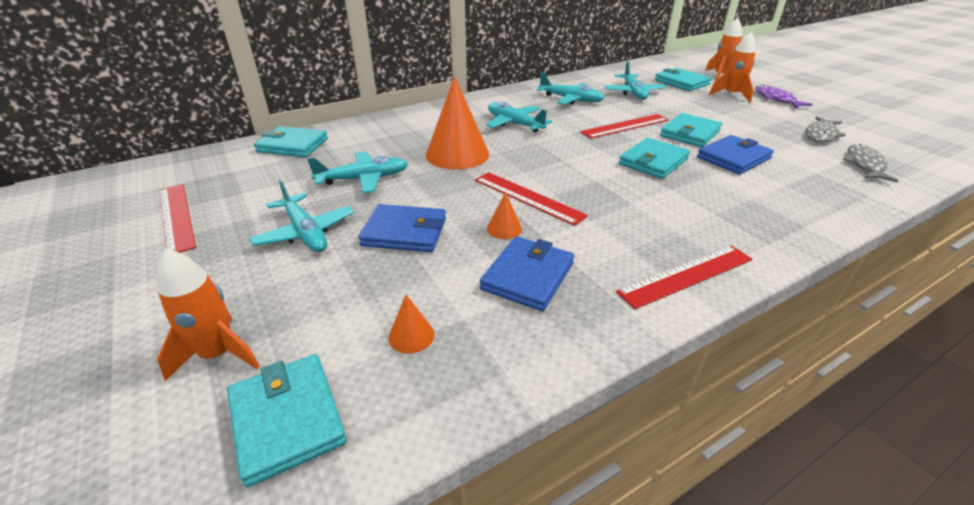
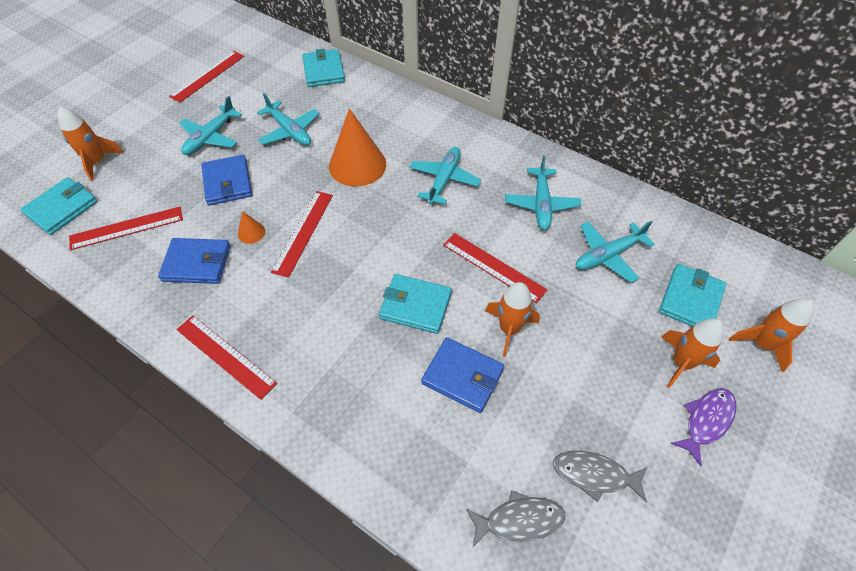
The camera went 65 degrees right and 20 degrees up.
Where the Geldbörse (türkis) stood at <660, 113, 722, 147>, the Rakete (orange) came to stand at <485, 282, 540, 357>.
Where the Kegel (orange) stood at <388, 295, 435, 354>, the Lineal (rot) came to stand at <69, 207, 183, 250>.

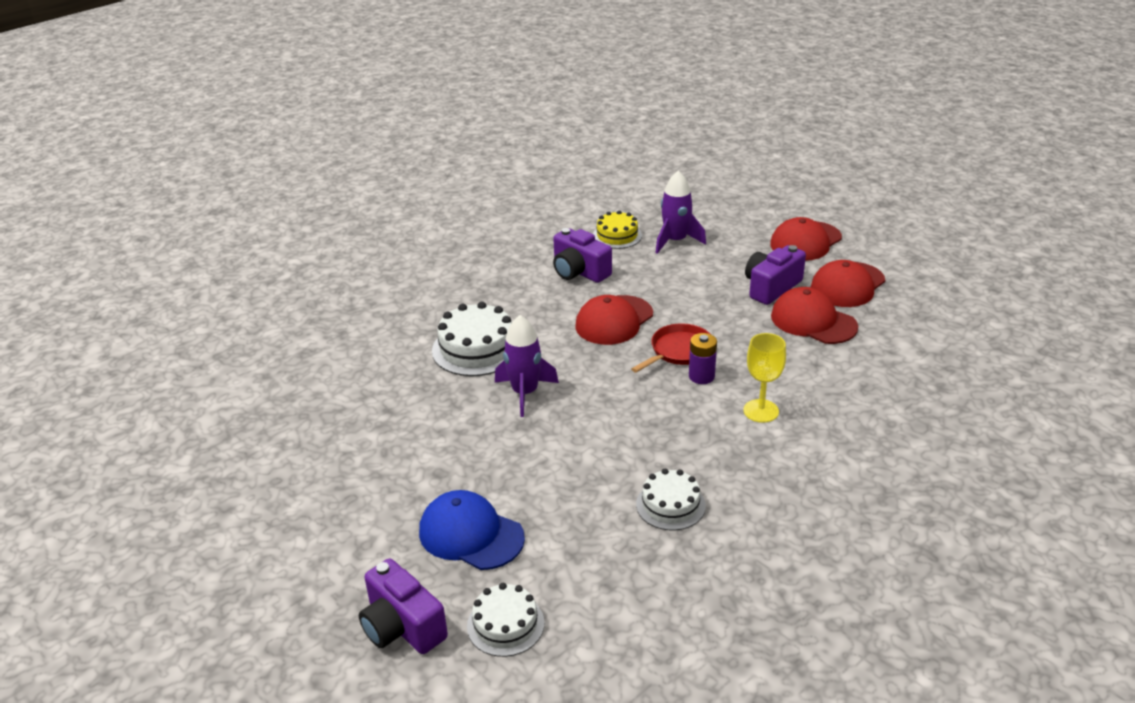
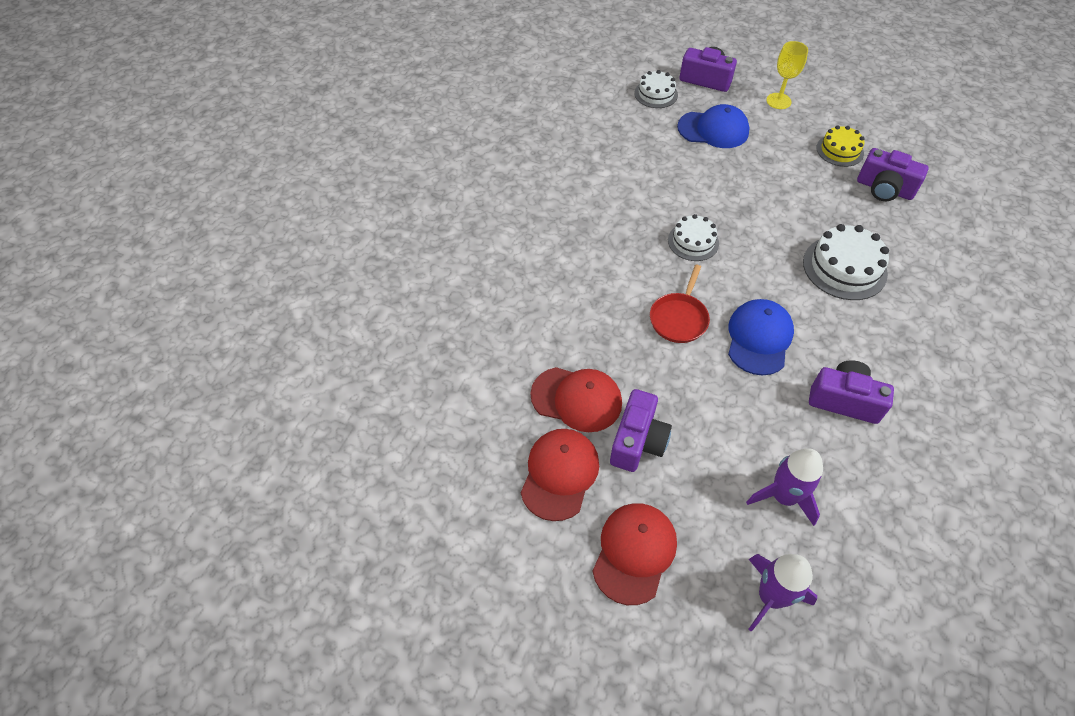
The camera went 155 degrees right and 20 degrees up.
The Kuchen (gelb) ended up elsewhere, having gone from <593, 210, 642, 249> to <816, 125, 864, 167>.
What was the Kappe (rot) at <575, 295, 653, 345> turned into the Kappe (blau) at <728, 299, 794, 376>.
The Rakete (lila) ended up elsewhere, having gone from <495, 315, 559, 417> to <748, 554, 817, 632>.
The second view lost the Batterie (lila) at <689, 333, 717, 384>.
The Kelch (gelb) ended up elsewhere, having gone from <743, 333, 786, 423> to <766, 41, 808, 109>.
The Kuchen (weiß) ended up elsewhere, having gone from <636, 469, 706, 531> to <668, 214, 719, 261>.
The second view gained the Kamera (lila) at <857, 148, 929, 201>.

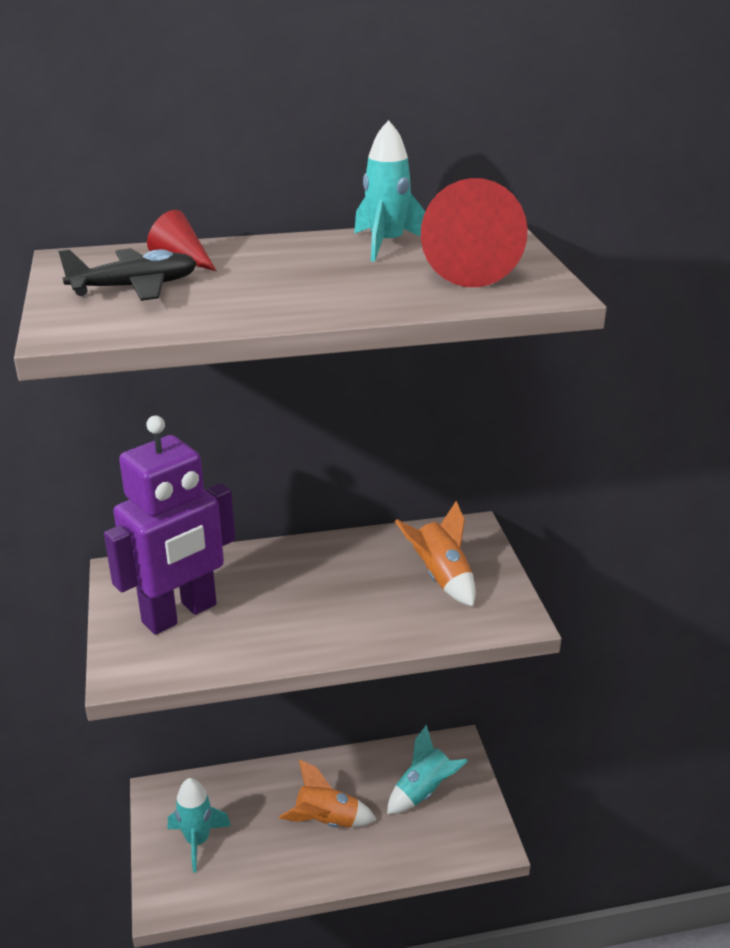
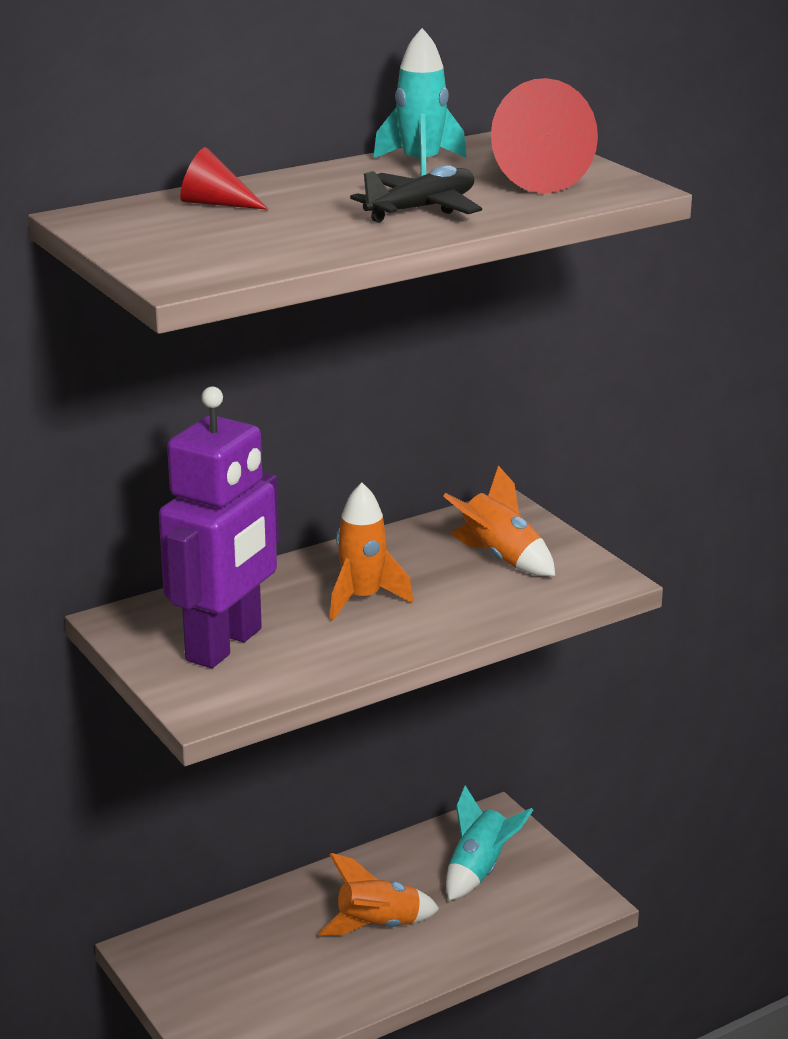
The camera went 20 degrees left and 5 degrees down.
The Flugzeug (schwarz) ended up elsewhere, having gone from <58, 248, 197, 301> to <350, 165, 482, 223>.
The second view lost the Rakete (türkis) at <168, 778, 231, 873>.
The second view gained the Rakete (orange) at <330, 483, 413, 620>.

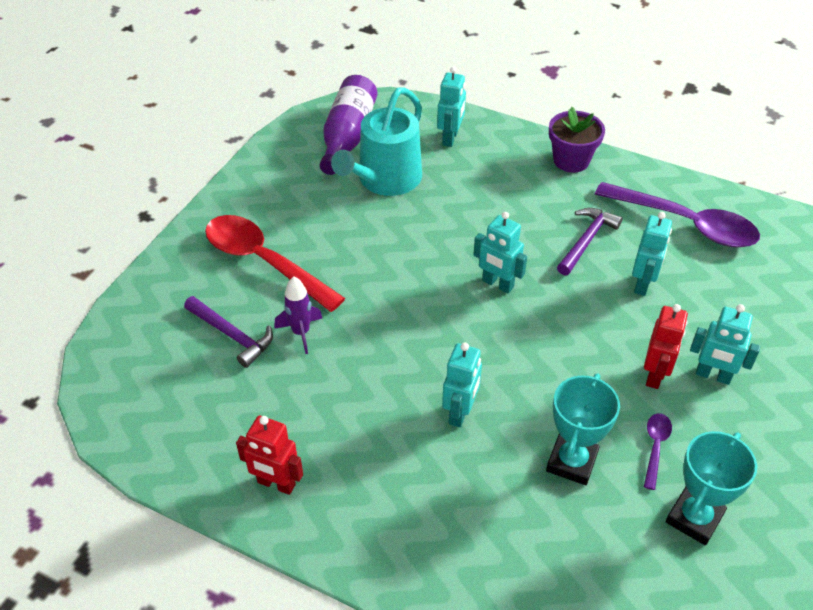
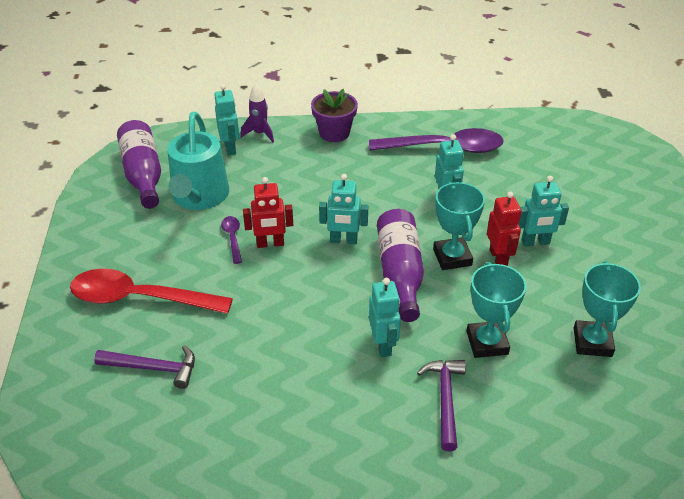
The camera went 30 degrees left and 5 degrees down.
The Hammer (lila) ended up elsewhere, having gone from <557, 208, 622, 275> to <417, 360, 466, 451>.
The Rakete (lila) ended up elsewhere, having gone from <274, 276, 322, 354> to <241, 84, 274, 142>.
The Löffel (lila) ended up elsewhere, having gone from <644, 413, 672, 490> to <221, 216, 242, 264>.
The Roboter (rot) ended up elsewhere, having gone from <236, 416, 303, 495> to <243, 177, 293, 248>.
The second view gained the Pokal (türkis) at <433, 182, 485, 270>.
The second view gained the Flasche (lila) at <377, 209, 424, 322>.

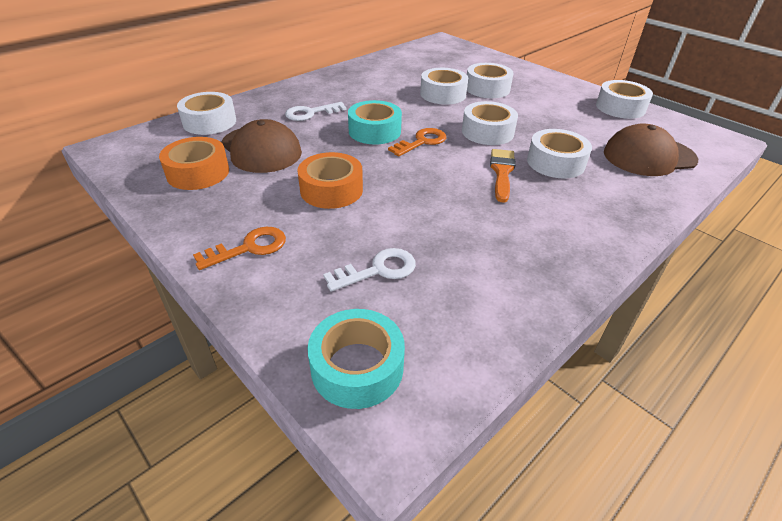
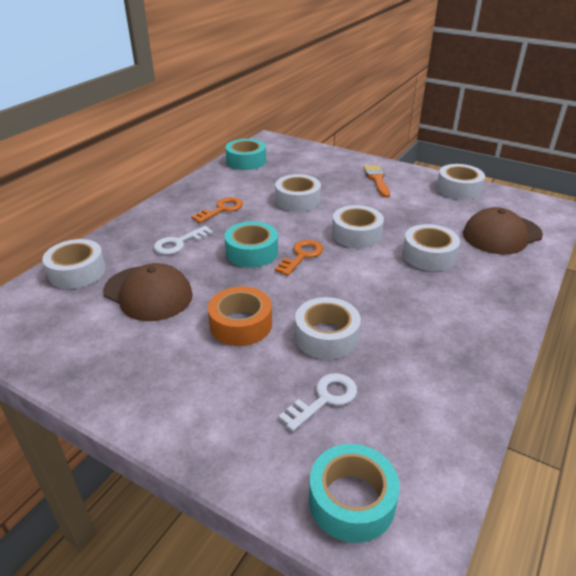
The camera went 15 degrees left and 5 degrees down.
The Klebeband (weiß) ended up elsewhere, having gone from <467, 63, 514, 98> to <295, 297, 361, 359>.
The second view lost the Klebeband (orange) at <159, 137, 229, 190>.
The Pinsel (orange) ended up elsewhere, having gone from <490, 149, 516, 203> to <363, 165, 390, 198>.
The Schlüssel (orange) ended up elsewhere, having gone from <193, 227, 286, 270> to <191, 197, 243, 223>.
The second view gained the Klebeband (türkis) at <225, 139, 266, 170>.

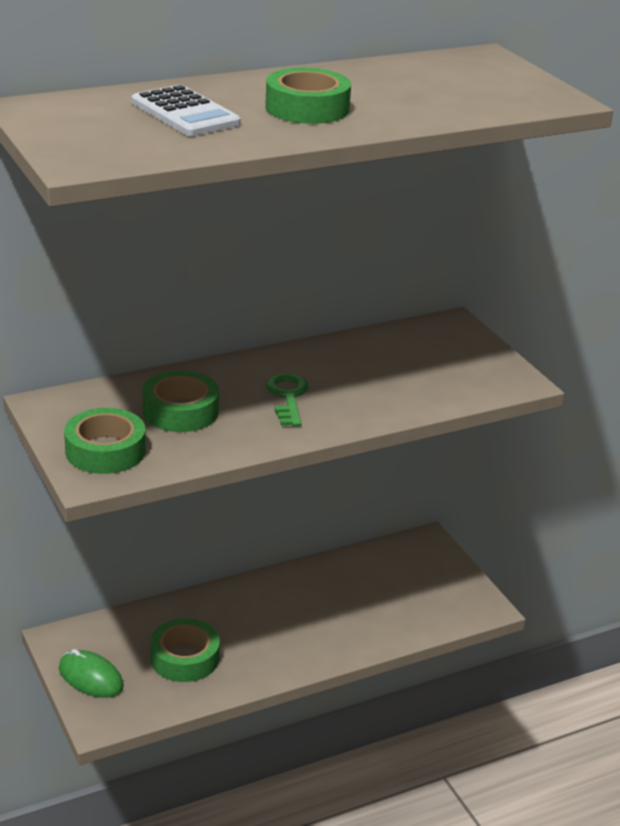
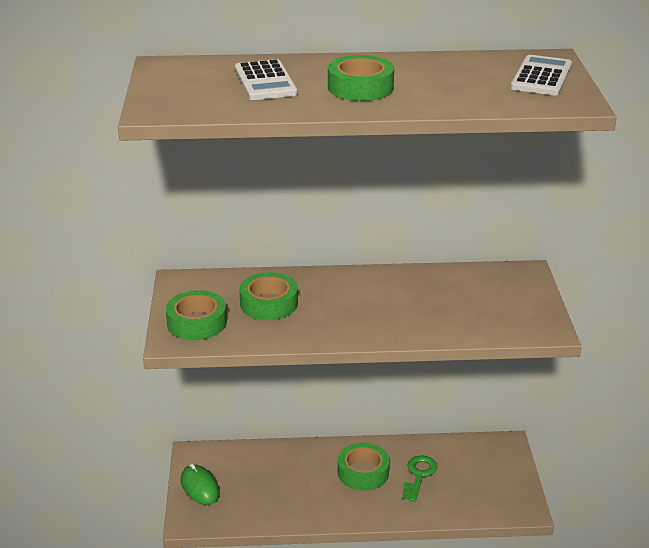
The camera went 25 degrees right and 0 degrees up.
The Schlüssel (grün) ended up elsewhere, having gone from <266, 373, 309, 426> to <402, 455, 437, 502>.
The Klebeband (grün) ended up elsewhere, having gone from <150, 618, 220, 682> to <338, 443, 390, 491>.
The second view gained the Taschenrechner (weiß) at <510, 55, 572, 95>.

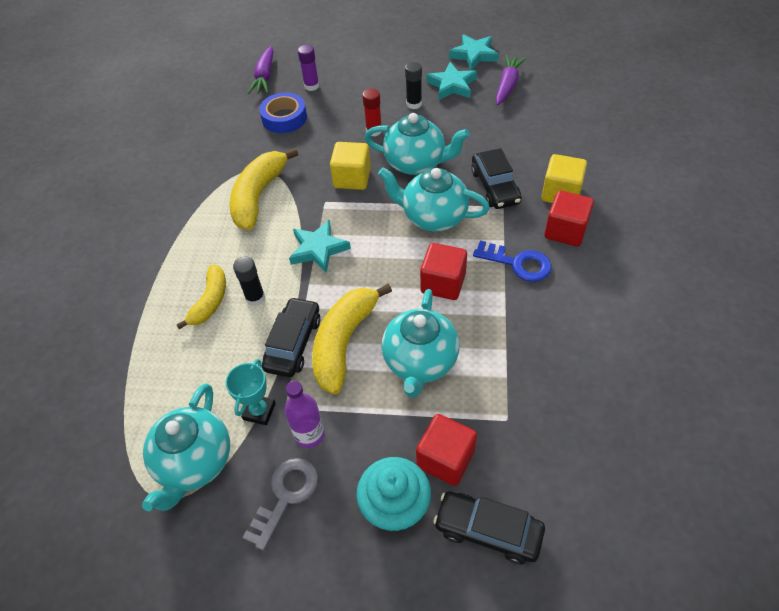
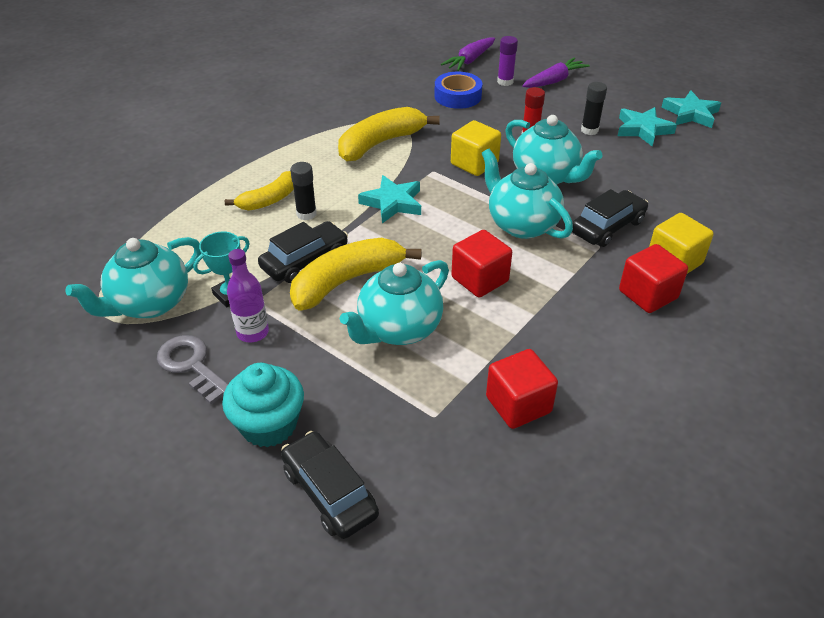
The camera went 30 degrees right and 10 degrees down.
The Karotte (lila) ended up elsewhere, having gone from <496, 55, 526, 105> to <522, 57, 590, 88>.
The Auto (schwarz) at <471, 148, 522, 209> ended up facing another way, 150 degrees counterclockwise from before.
The second view lost the Schlüssel (blau) at <473, 241, 551, 282>.
The Kubus (rot) ended up elsewhere, having gone from <416, 414, 477, 486> to <486, 349, 558, 429>.
The Schlüssel (grau) at <242, 458, 319, 551> ended up facing another way, 105 degrees counterclockwise from before.

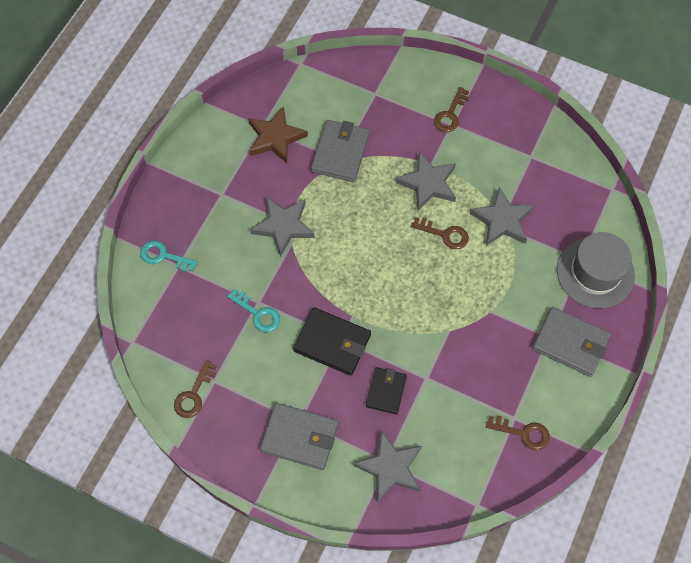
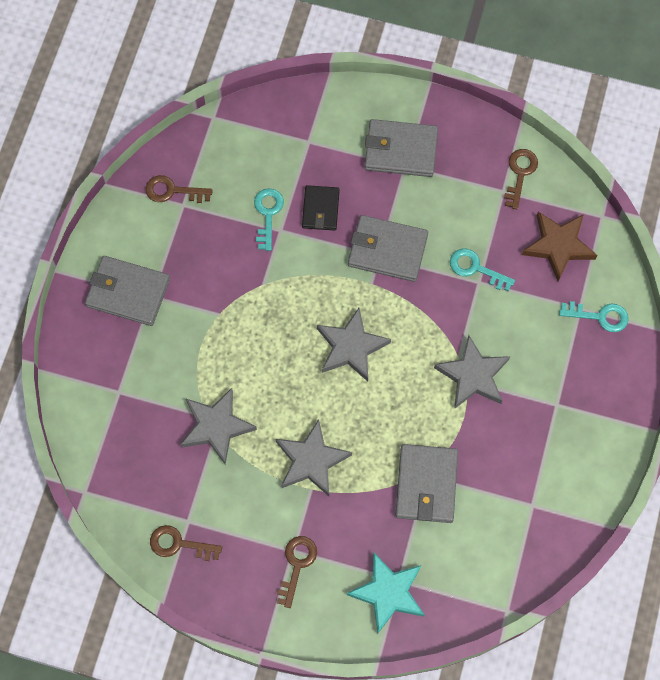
The camera went 170 degrees right and 5 degrees up.
The Stern (braun) ended up elsewhere, having gone from <248, 106, 308, 163> to <522, 212, 597, 281>.
The Schlüssel (braun) ended up elsewhere, having gone from <411, 217, 469, 249> to <150, 525, 222, 561>.
The second view lost the Hut (grau) at <557, 232, 635, 308>.
What was the Geldbörse (schwarz) at <293, 307, 371, 376> turned into the Geldbörse (grau) at <348, 215, 428, 282>.
The Stern (grau) ended up elsewhere, having gone from <353, 430, 422, 503> to <317, 308, 391, 381>.
The second view gained the Schlüssel (türkis) at <254, 188, 284, 251>.
The second view gained the Stern (türkis) at <347, 553, 424, 633>.

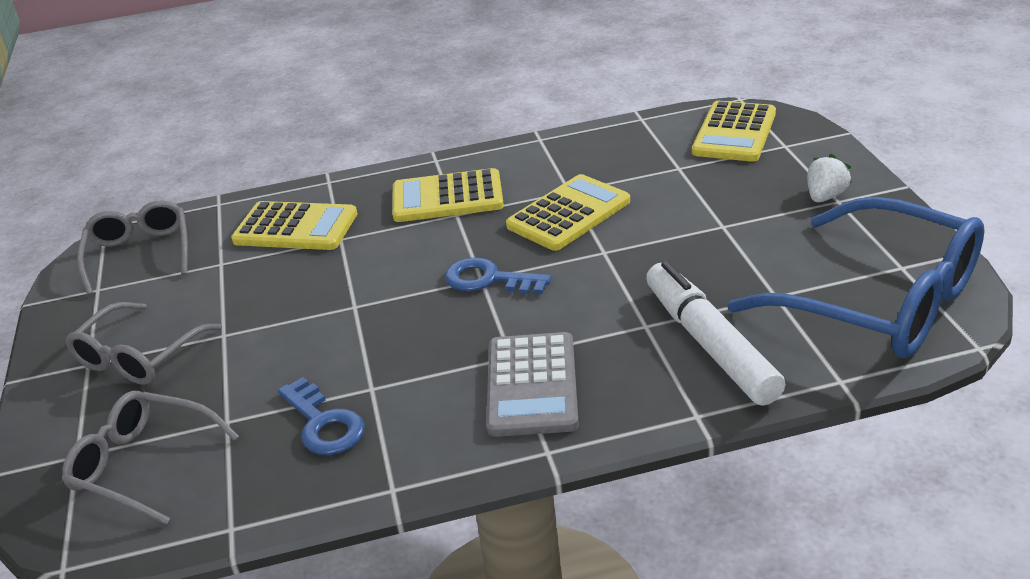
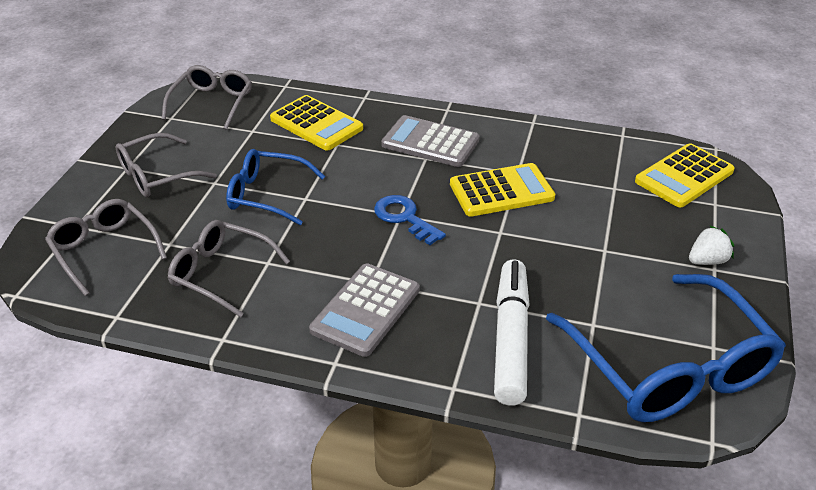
The camera went 25 degrees right and 5 degrees up.
What was the Taschenrechner (gelb) at <392, 168, 504, 222> turned into the Taschenrechner (grau) at <381, 115, 480, 167>.
Where the Schlüssel (blau) stood at <278, 377, 365, 455>, the Brille (grau) came to stand at <168, 220, 290, 317>.
The second view gained the Brille (blau) at <226, 149, 325, 225>.

